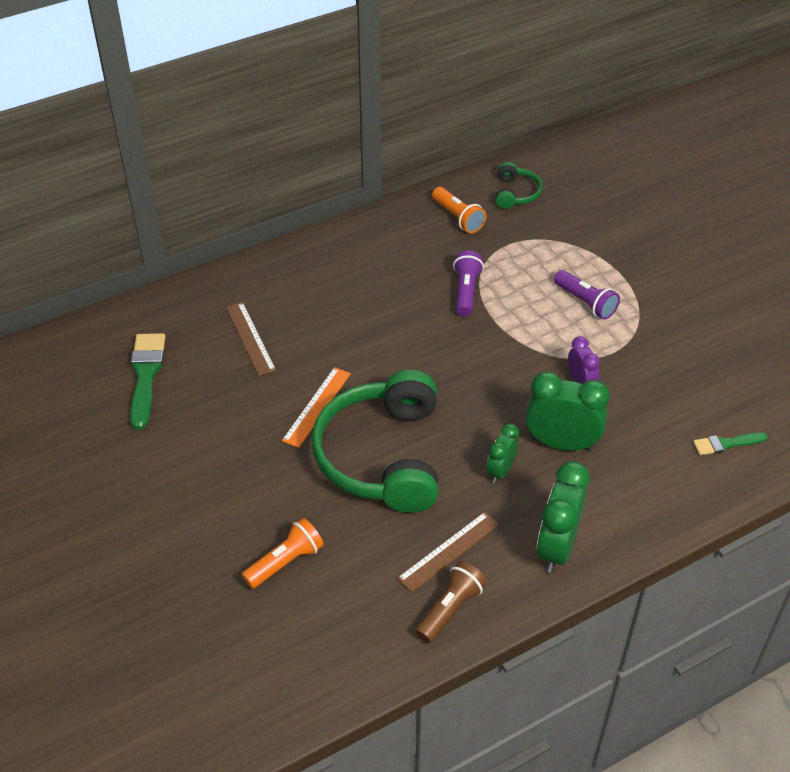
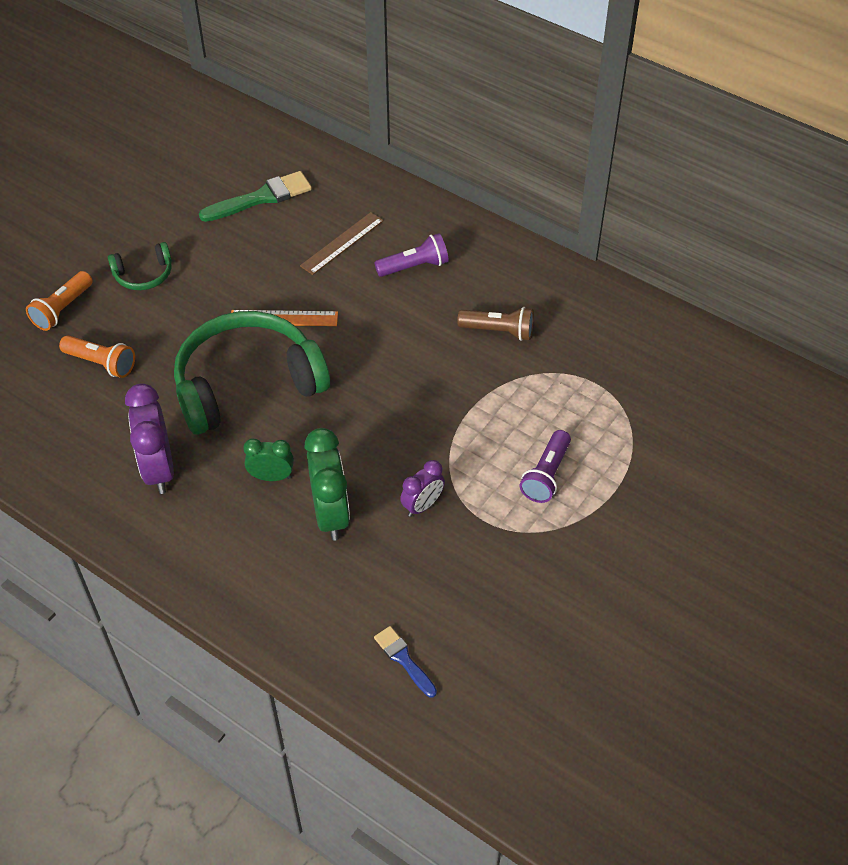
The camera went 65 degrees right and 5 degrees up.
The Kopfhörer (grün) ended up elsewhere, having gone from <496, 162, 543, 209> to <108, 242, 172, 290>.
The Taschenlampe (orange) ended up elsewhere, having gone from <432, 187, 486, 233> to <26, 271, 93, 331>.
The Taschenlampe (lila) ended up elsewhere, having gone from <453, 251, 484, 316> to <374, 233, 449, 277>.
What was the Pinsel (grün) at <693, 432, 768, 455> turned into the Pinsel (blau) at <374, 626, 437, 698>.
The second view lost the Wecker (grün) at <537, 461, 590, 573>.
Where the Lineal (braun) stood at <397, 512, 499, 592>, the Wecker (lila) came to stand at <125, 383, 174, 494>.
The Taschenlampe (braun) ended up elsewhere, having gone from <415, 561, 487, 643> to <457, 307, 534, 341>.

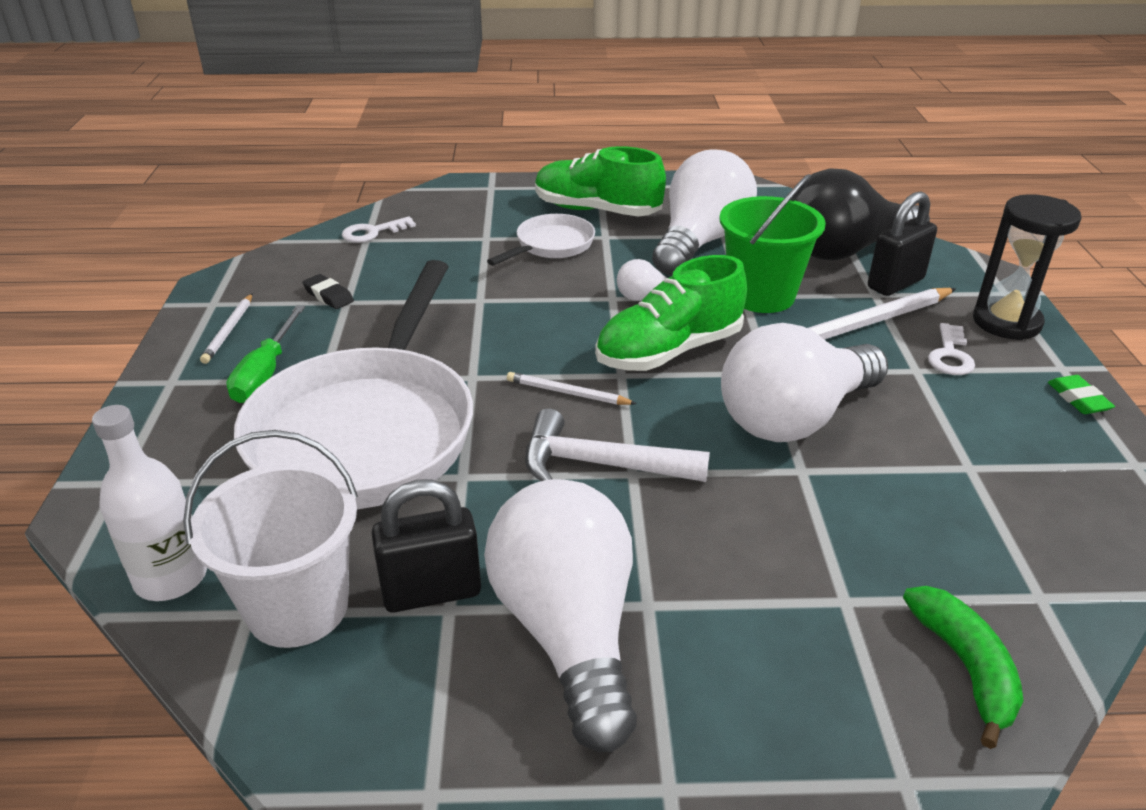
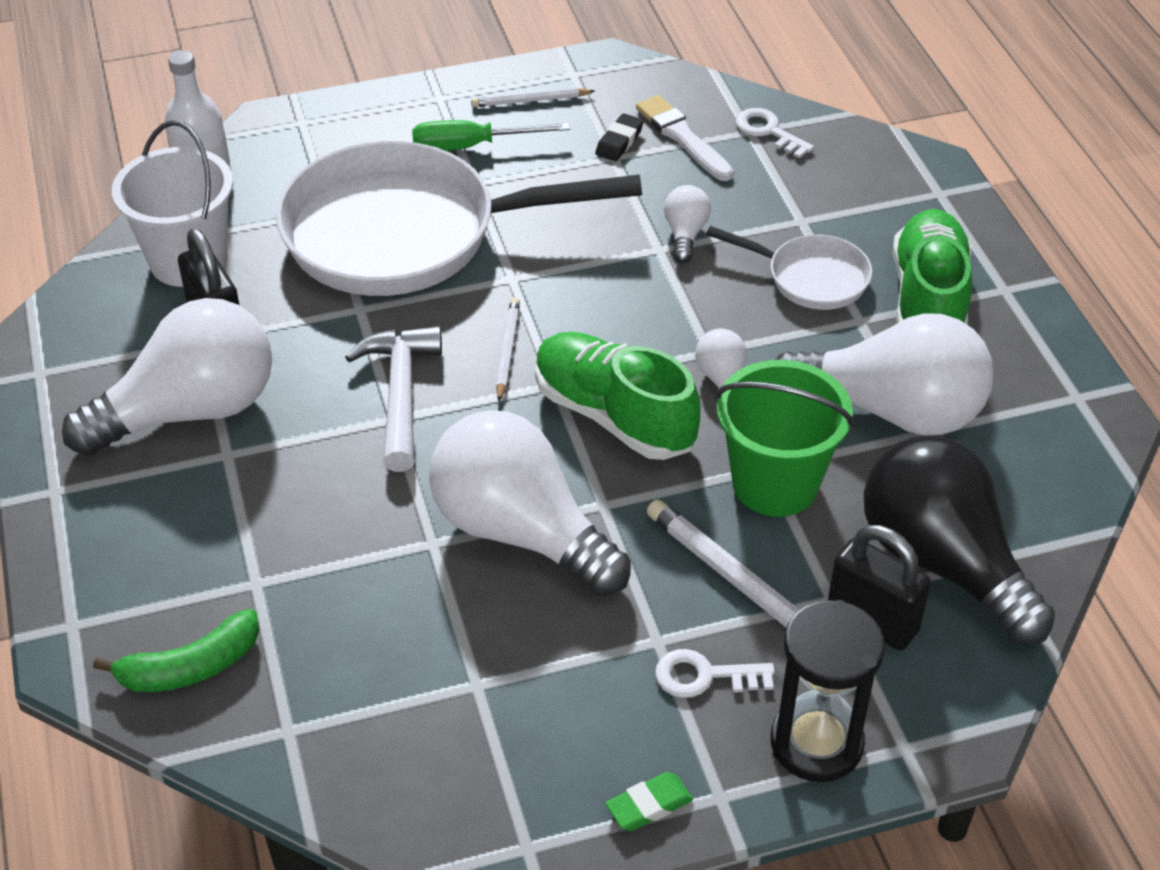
The camera went 75 degrees right and 10 degrees up.
The second view gained the Pinsel (weiß) at <636, 95, 734, 181>.
The second view gained the Glühbirne (weiß) at <664, 185, 711, 263>.

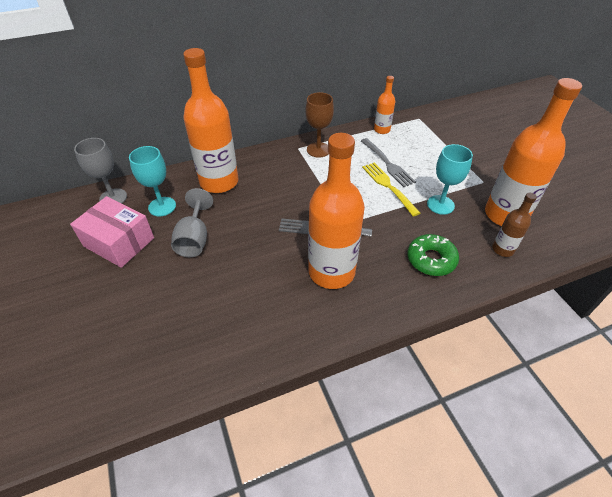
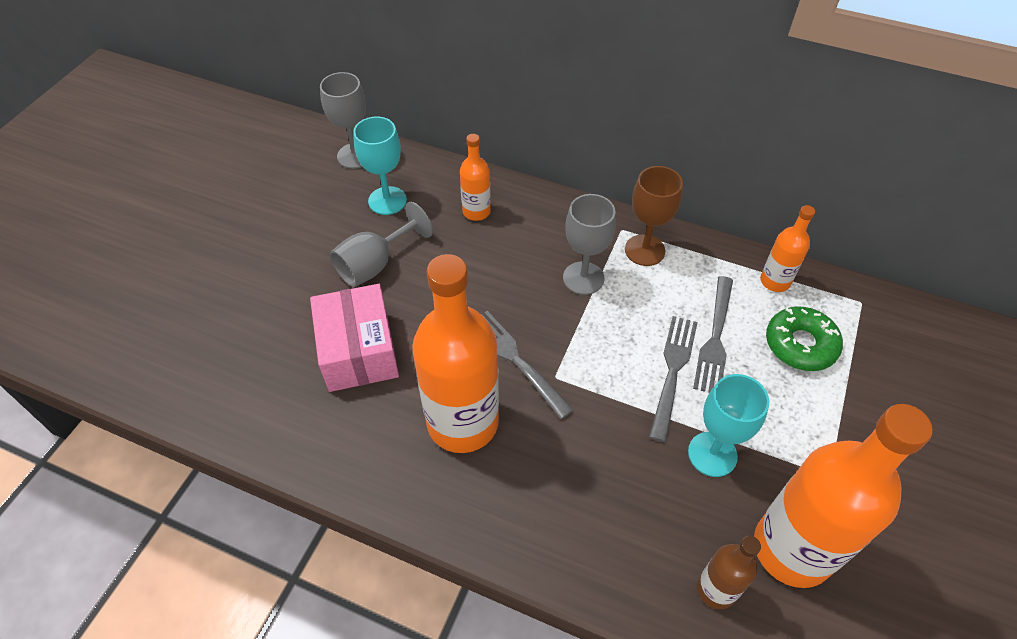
The camera went 45 degrees right and 5 degrees up.
The size of the Flasche (orange) at <183, 48, 238, 193> changed by a factor of 0.48.
What was the Gabel (gelb) at <362, 162, 420, 217> turned into the Gabel (grau) at <649, 316, 698, 442>.
The Schachtel (rosa) ended up elsewhere, having gone from <70, 196, 154, 268> to <310, 284, 399, 392>.
The Donut (grün) ended up elsewhere, having gone from <408, 234, 459, 276> to <766, 307, 843, 371>.
The second view gained the Kelch (grau) at <563, 194, 616, 295>.

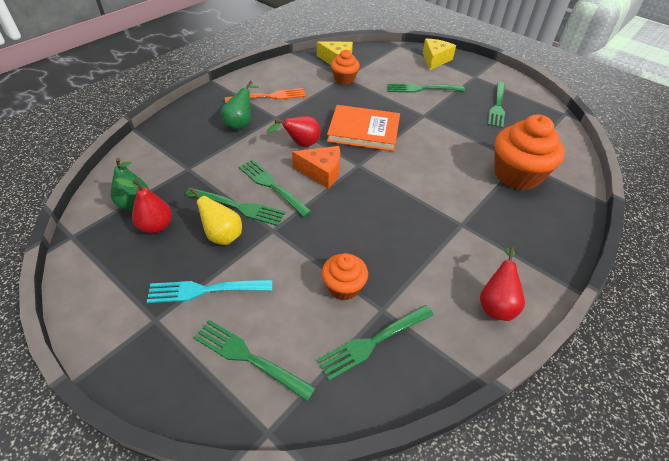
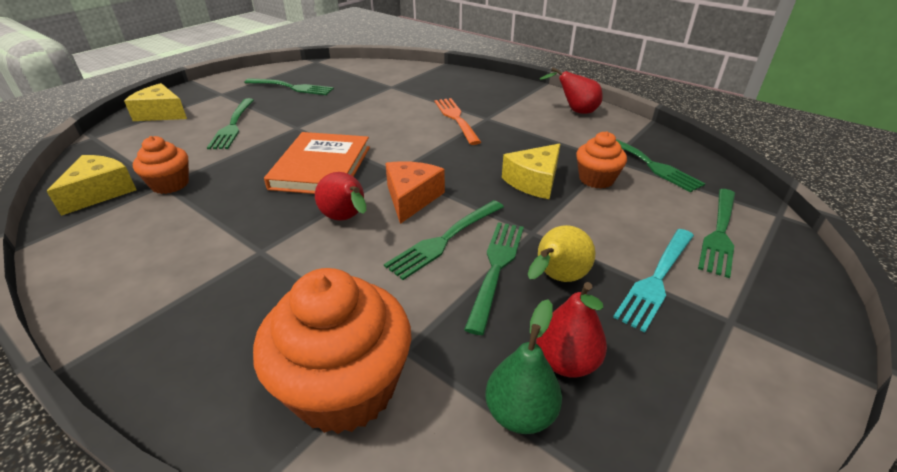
The camera went 90 degrees left and 10 degrees down.
The second view lost the Birne (grün) at <221, 81, 258, 130>.
The Gabel (orange) ended up elsewhere, having gone from <225, 88, 306, 103> to <435, 98, 481, 145>.
The Muffin (orange) ended up elsewhere, having gone from <494, 115, 565, 190> to <253, 268, 411, 434>.
The Gabel (türkis) at <147, 280, 272, 303> ended up facing another way, 45 degrees clockwise from before.
The second view gained the Käse (gelb) at <502, 144, 560, 199>.

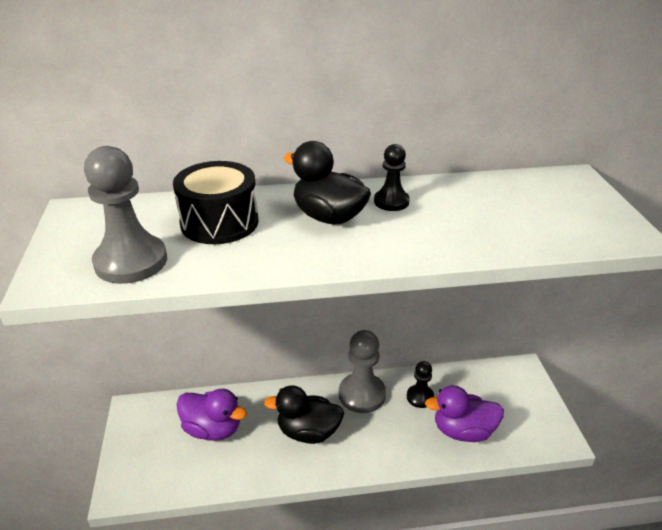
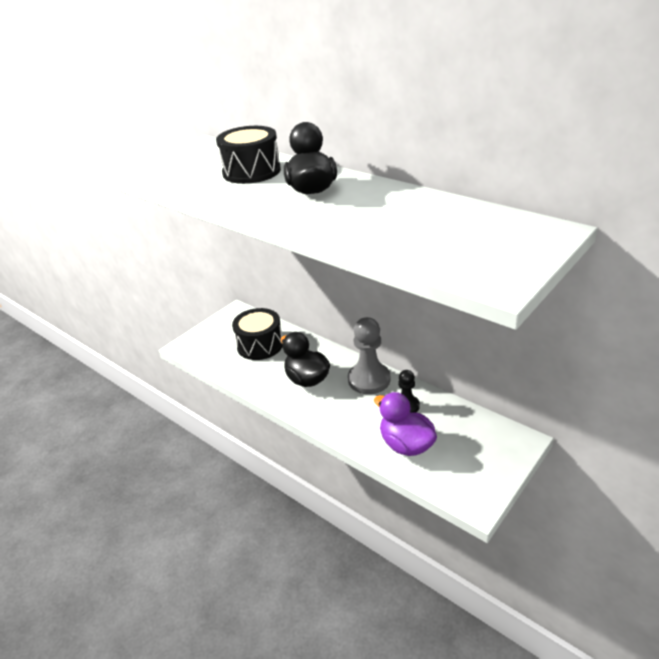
The camera went 50 degrees right and 0 degrees up.
The second view lost the Bauer (schwarz) at <374, 144, 410, 211>.
The second view lost the Bauer (grau) at <84, 146, 167, 284>.
Where the Ente (lila) stood at <176, 389, 247, 441>, the Trommel (schwarz) came to stand at <232, 308, 283, 360>.

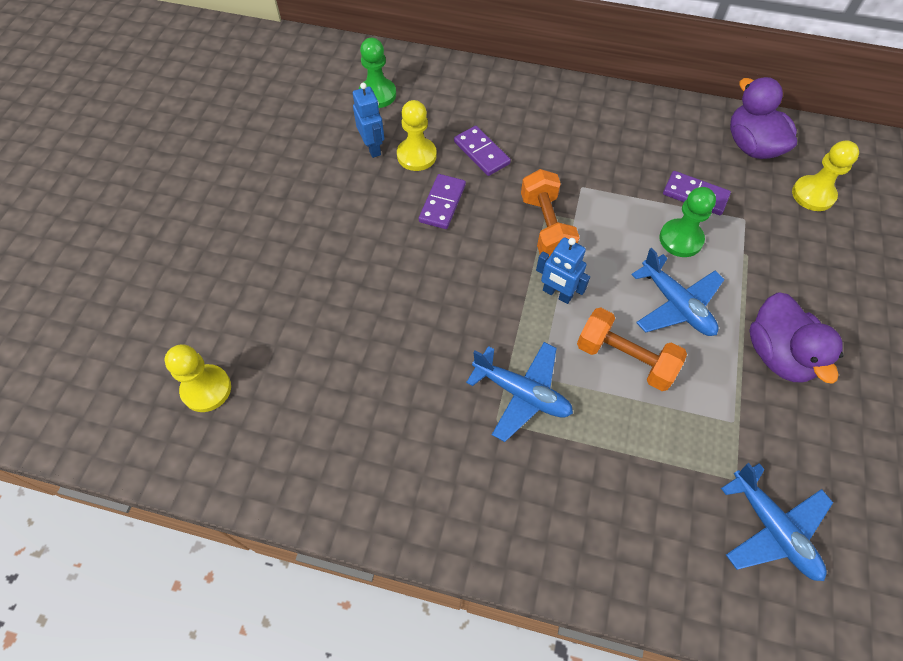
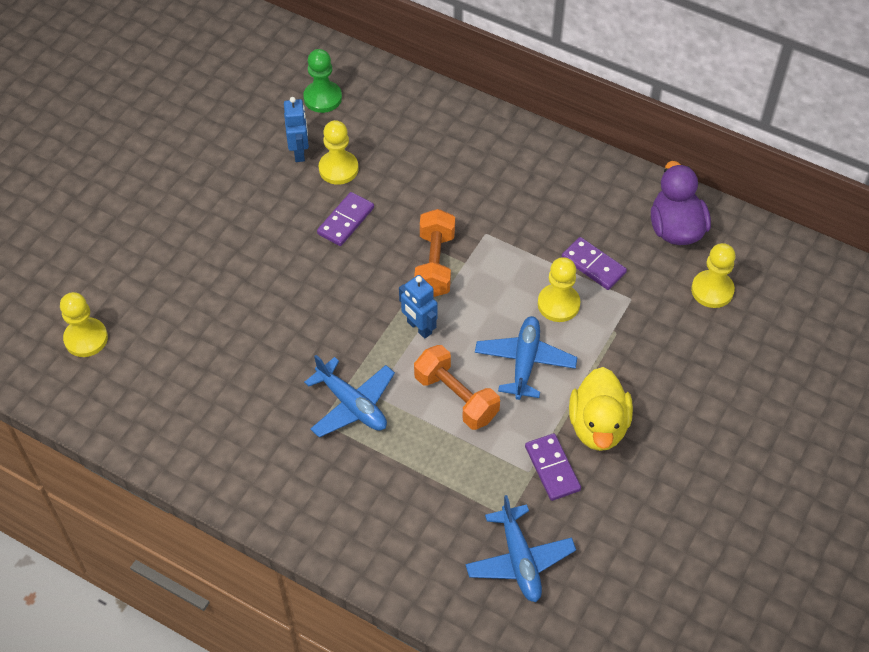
The camera went 15 degrees right and 5 degrees down.
The Dominostein (lila) ended up elsewhere, having gone from <454, 126, 511, 176> to <525, 433, 581, 501>.
What was the Bauer (grün) at <659, 187, 716, 257> turned into the Bauer (gelb) at <538, 257, 580, 322>.
The Flugzeug (blau) at <631, 247, 725, 336> ended up facing another way, 150 degrees counterclockwise from before.
What was the Ente (lila) at <749, 292, 844, 384> turned into the Ente (gelb) at <569, 367, 633, 451>.

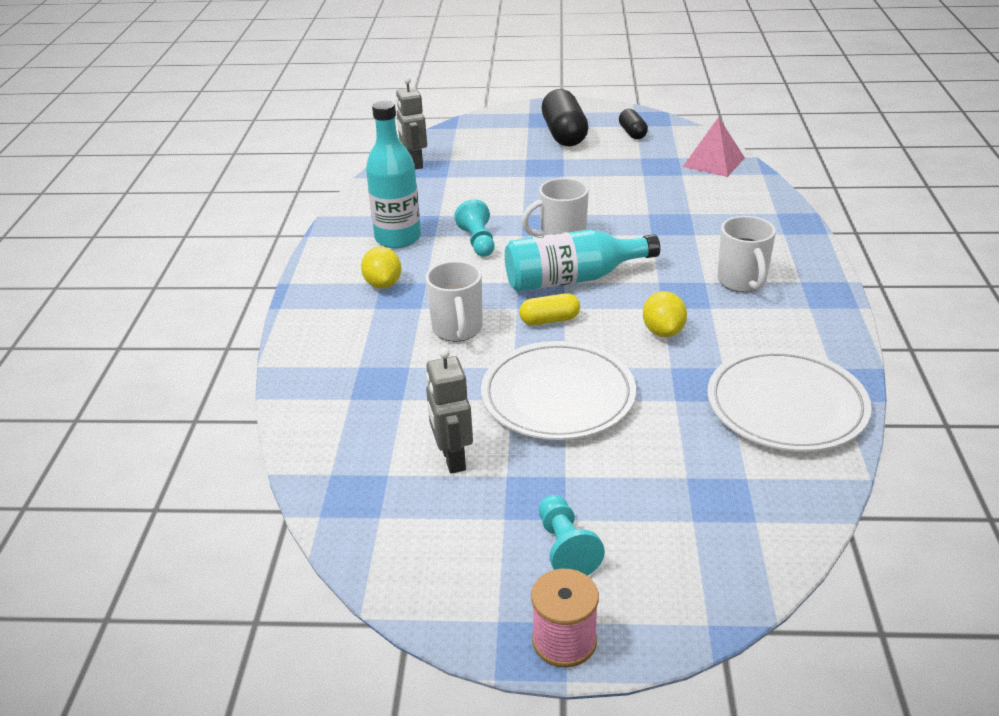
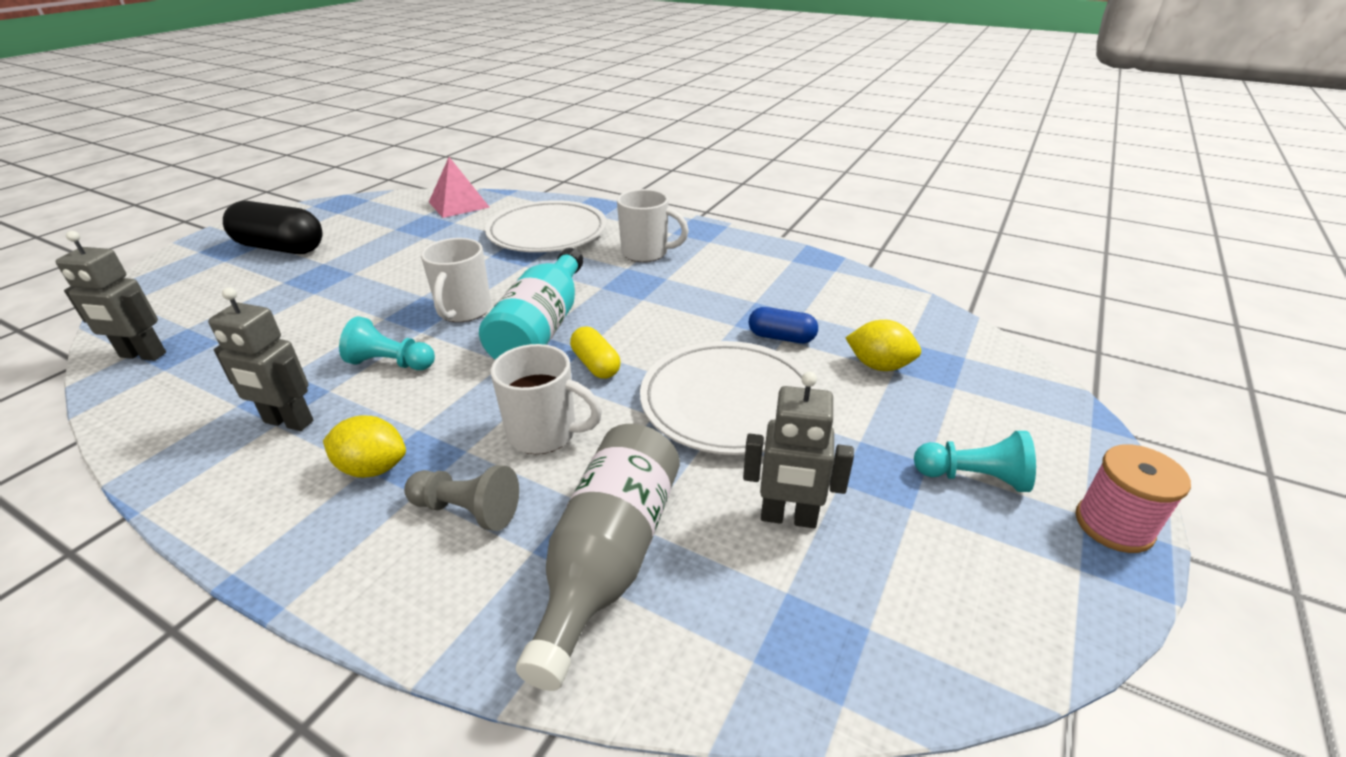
The camera went 65 degrees left and 0 degrees up.
Where the Flasche (türkis) stood at <366, 101, 421, 249>, the Roboter (grau) came to stand at <208, 287, 313, 431>.
The second view lost the Kapsel (schwarz) at <619, 109, 648, 139>.
The Zitrone (gelb) ended up elsewhere, having gone from <643, 291, 687, 337> to <845, 320, 921, 371>.
The Kapsel (gelb) at <519, 293, 580, 325> ended up facing another way, 45 degrees counterclockwise from before.
The Teller (weiß) ended up elsewhere, having gone from <707, 349, 872, 452> to <485, 200, 607, 252>.
The second view gained the Kapsel (blau) at <749, 307, 818, 343>.
The second view gained the Flasche (grau) at <516, 424, 680, 691>.
The second view gained the Bauer (grau) at <404, 465, 519, 531>.

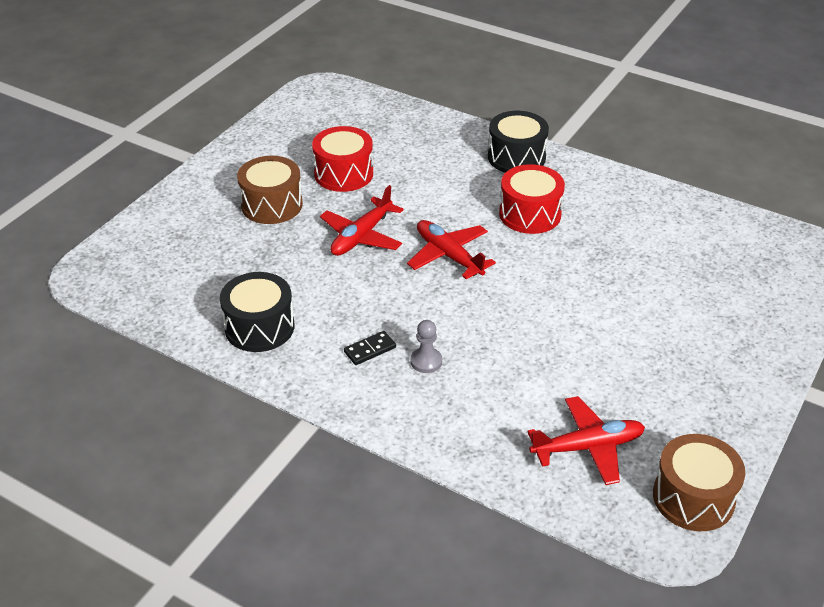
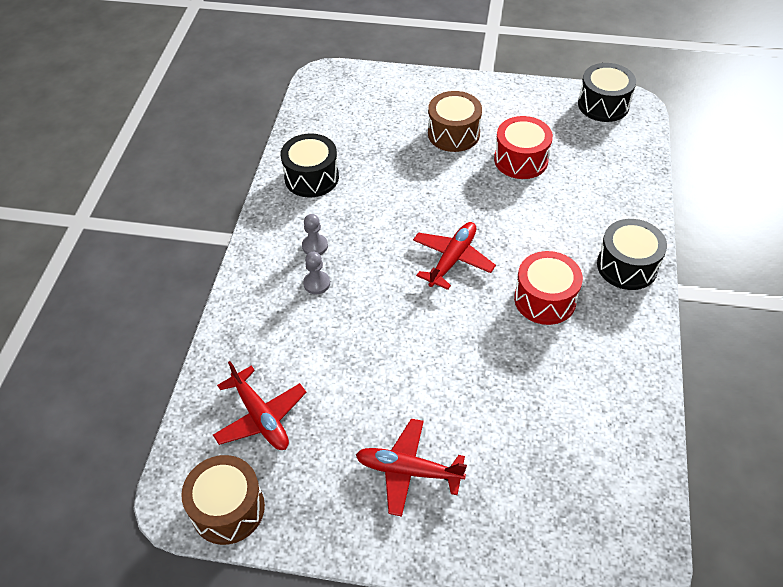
The camera went 70 degrees right and 10 degrees up.
The Flugzeug (rot) ended up elsewhere, having gone from <320, 185, 404, 256> to <356, 419, 467, 517>.
Where the Dominostein (schwarz) stood at <344, 331, 396, 365>, the Bauer (grau) came to stand at <302, 214, 328, 255>.
The second view gained the Trommel (schwarz) at <578, 63, 636, 122>.

